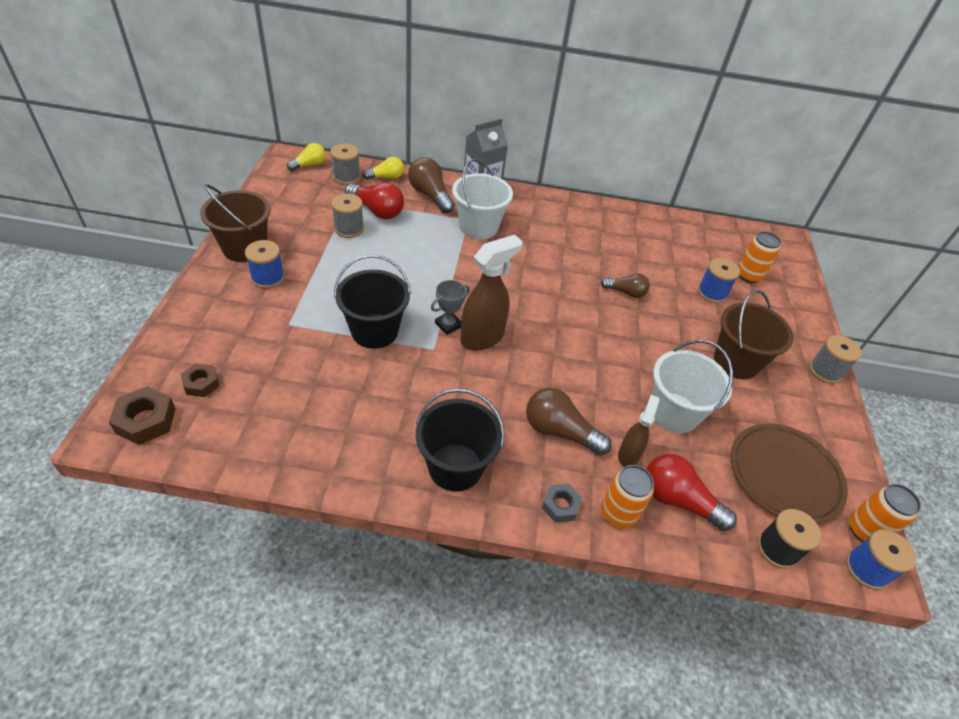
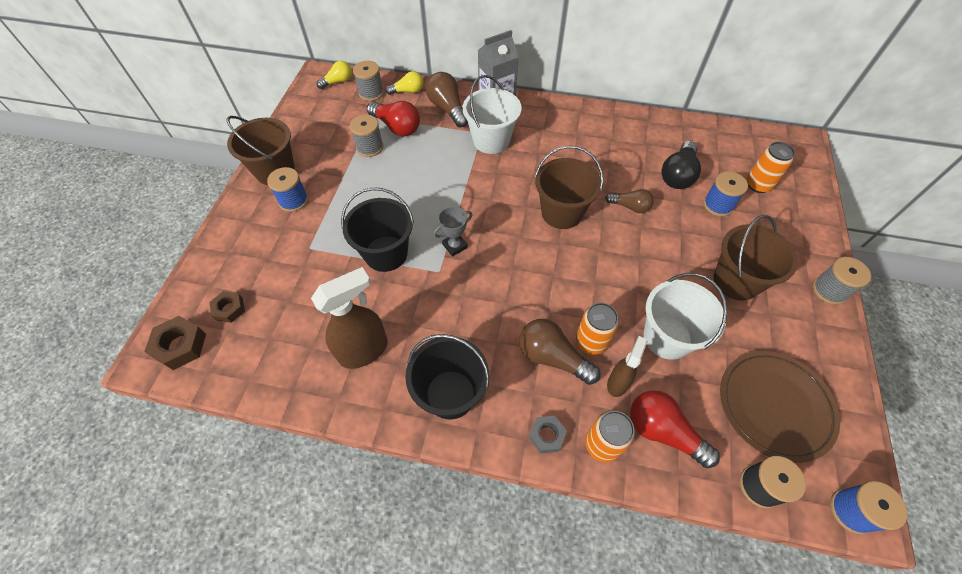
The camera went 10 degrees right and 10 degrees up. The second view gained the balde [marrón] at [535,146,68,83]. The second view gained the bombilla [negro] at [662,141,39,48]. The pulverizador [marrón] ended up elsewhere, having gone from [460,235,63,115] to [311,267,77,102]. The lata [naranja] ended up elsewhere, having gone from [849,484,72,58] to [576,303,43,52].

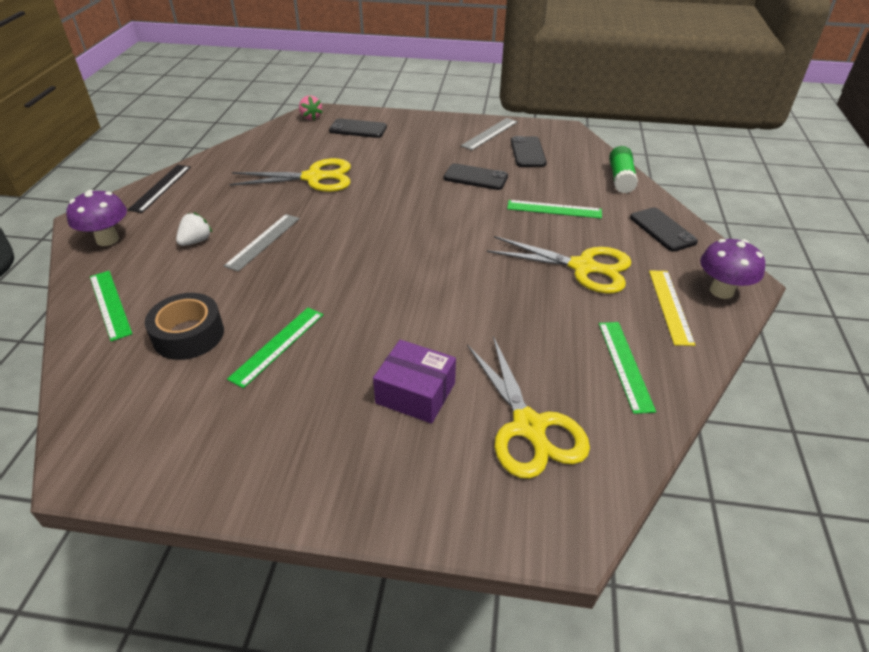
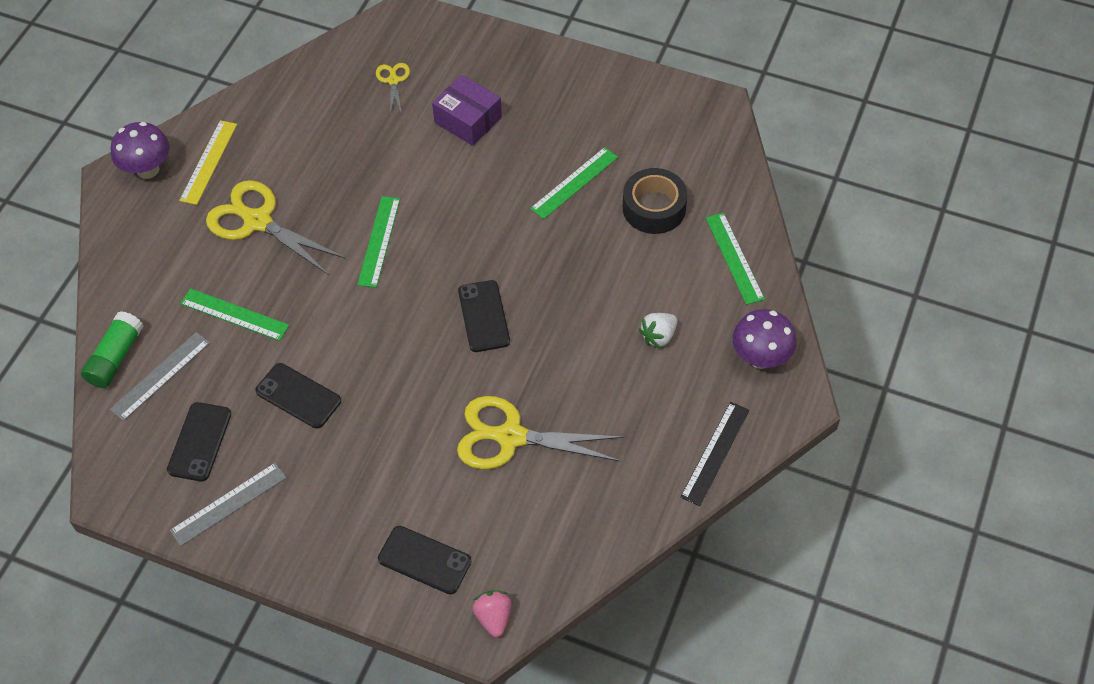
The camera went 165 degrees left and 15 degrees up. The regla [gris] ended up elsewhere, having gone from [224,214,76,58] to [110,332,100,89]. The regla [verde] ended up elsewhere, having gone from [599,322,57,92] to [357,196,43,92]. The móvil [negro] ended up elsewhere, having gone from [630,207,68,45] to [458,280,52,72]. The size of the tijeras [amarillo] at [467,336,123,143] changed by a factor of 0.49.

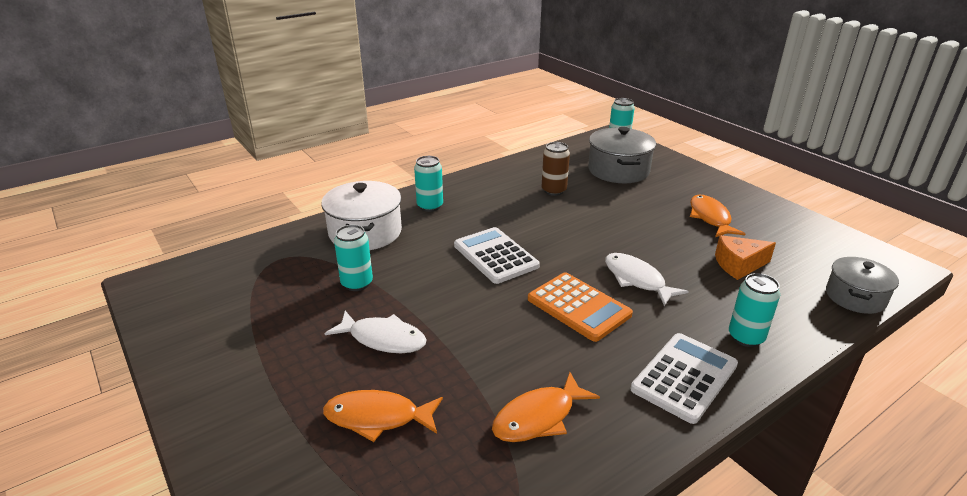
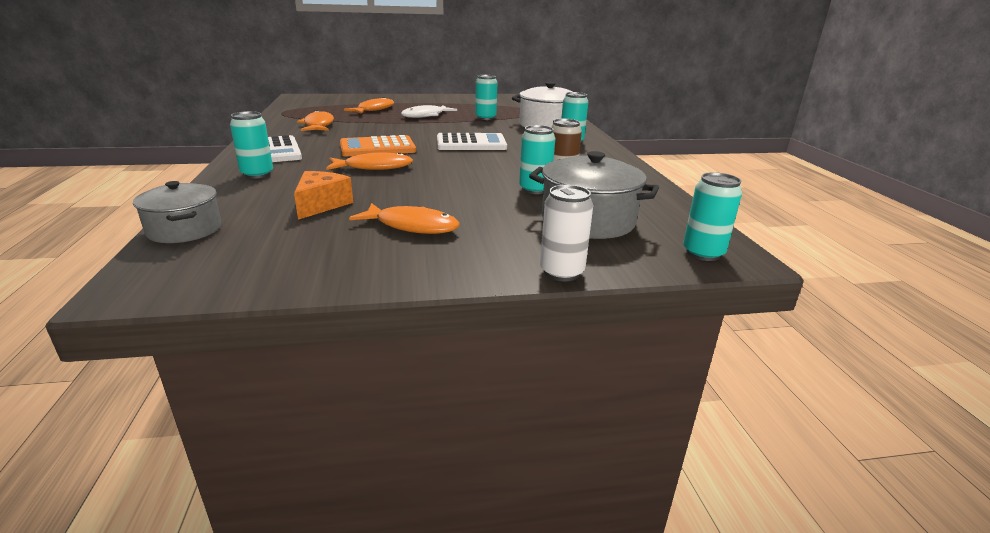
The camera went 115 degrees right and 5 degrees down. The second view gained the lata [turquesa] at [519,125,36,69]. The second view gained the lata [blanco] at [540,185,53,97]. What was the pez [blanco] at [605,253,84,53] turned into the pez [naranja] at [326,153,87,17].

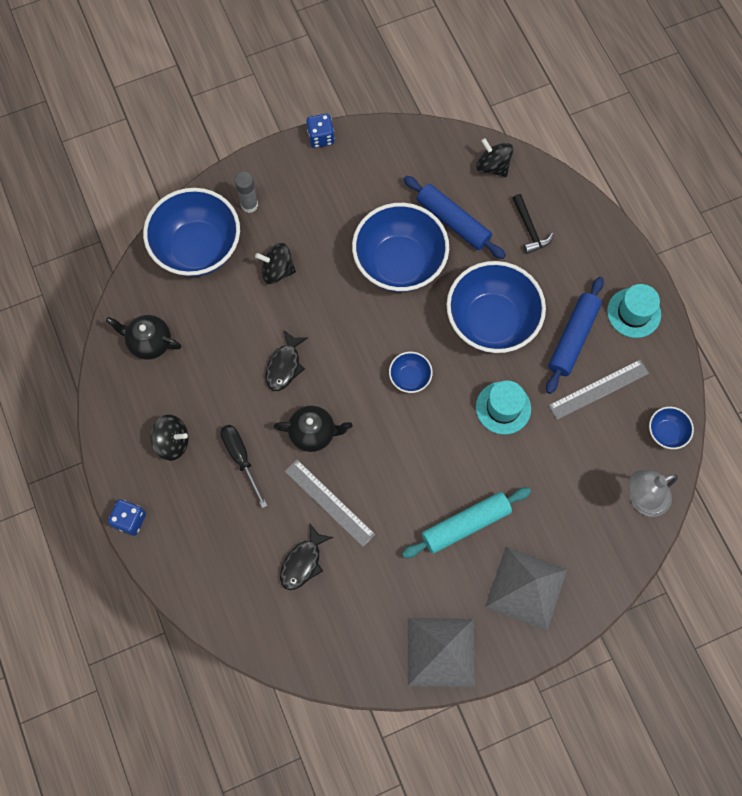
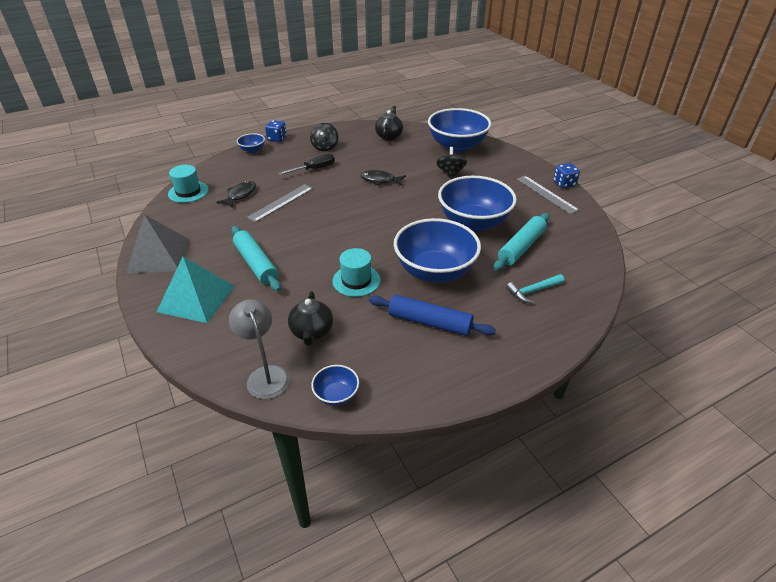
The camera went 85 degrees right and 30 degrees down. The second view lost the barra de pegamento [gris] at [235,172,23,41]. The second view lost the peonza [negro] at [476,138,38,39]. The tetera [negro] ended up elsewhere, having gone from [274,406,78,46] to [288,291,45,55]. The cuenco [azul] ended up elsewhere, having gone from [389,352,44,41] to [237,133,28,20]. The regla [gris] ended up elsewhere, having gone from [548,360,101,60] to [517,176,63,38]. The sombrero [turquesa] ended up elsewhere, having gone from [607,284,54,54] to [168,165,41,38]. What was the rodillo [azul] at [404,176,102,83] turned into the rodillo [turquesa] at [494,213,55,57]. What was the pirámide [gris] at [485,546,82,85] turned into the pirámide [turquesa] at [157,256,78,67]. What was the martillo [negro] at [512,194,42,60] turned into the martillo [turquesa] at [506,274,58,30]. The pez [negro] at [280,524,54,66] ended up facing another way, 90 degrees clockwise from before.

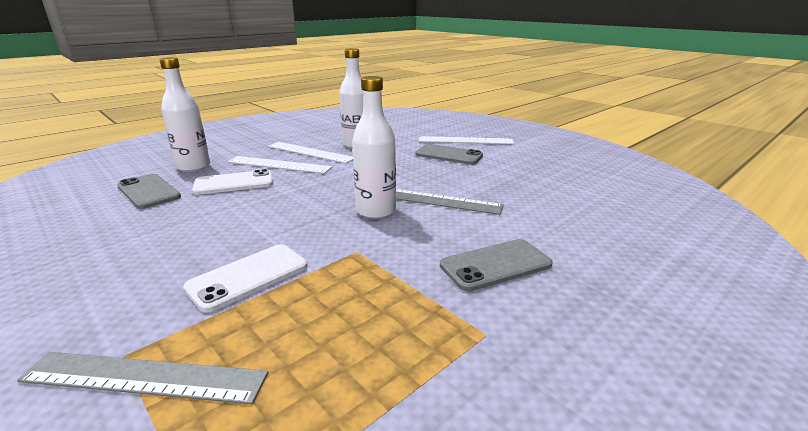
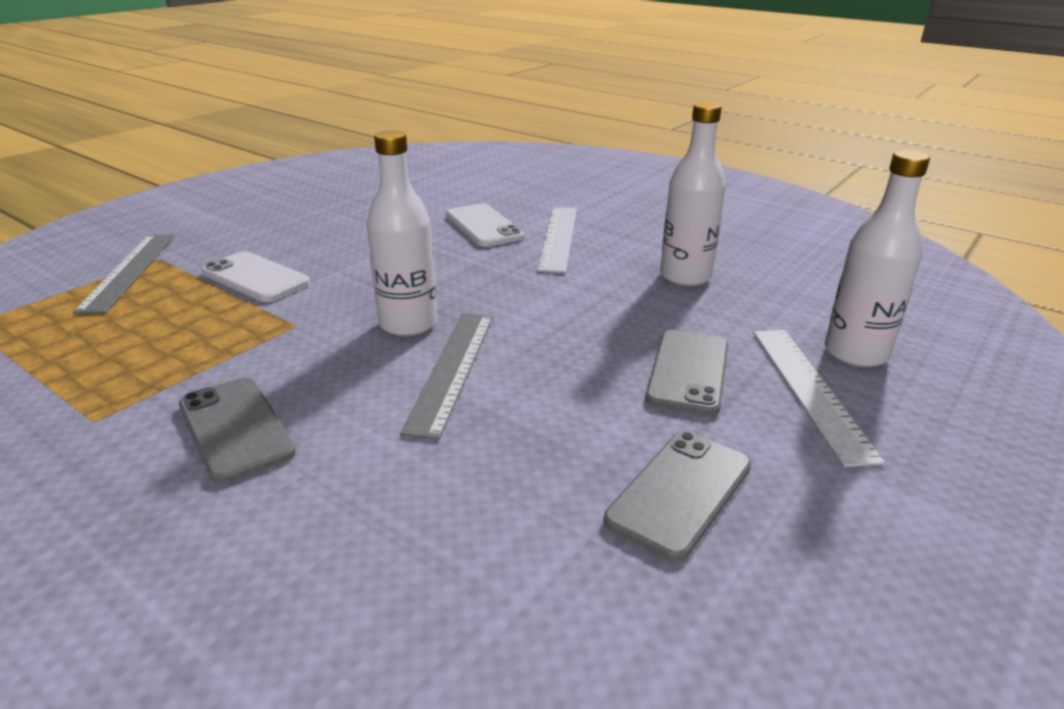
The camera went 80 degrees right and 5 degrees up. The second view lost the regla [blanco] at [268,142,85,21]. The móvil [gris] ended up elsewhere, having gone from [117,174,64,35] to [603,431,148,131]. The botella [blanco] ended up elsewhere, having gone from [160,57,50,115] to [825,150,105,217].

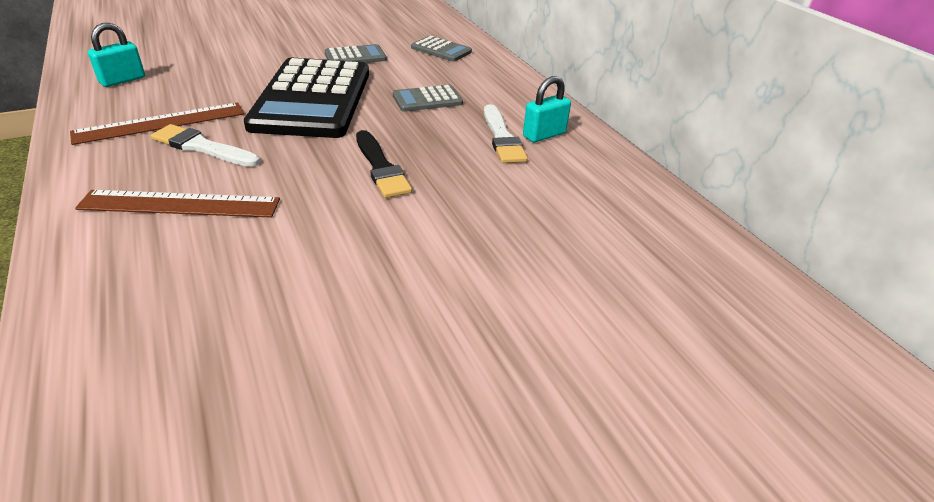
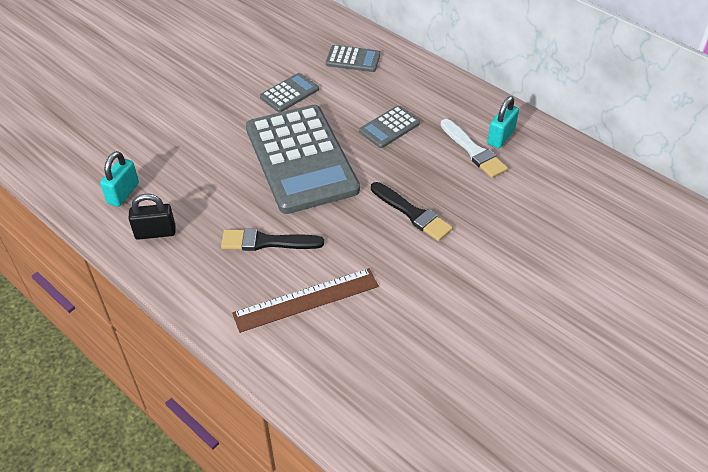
The camera went 20 degrees left and 10 degrees up. The second view lost the regla [marrón] at [70,102,174,43]. The second view gained the candado [negro] at [129,194,46,46]. What was the pincel [blanco] at [151,124,109,43] turned into the pincel [negro] at [221,228,103,23]. What was the calculadora [negro] at [244,58,125,80] turned into the calculadora [gris] at [246,105,114,109].

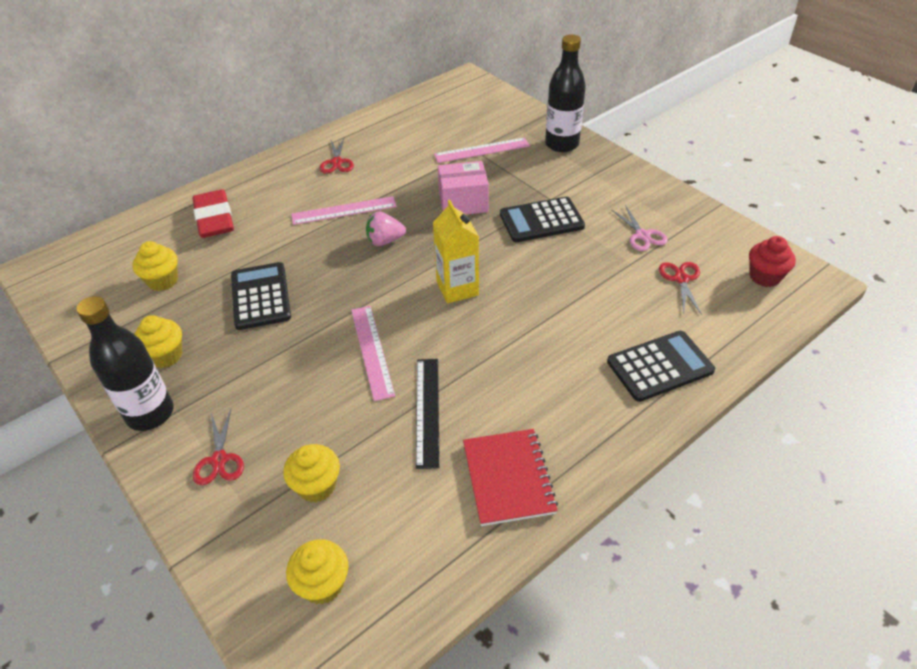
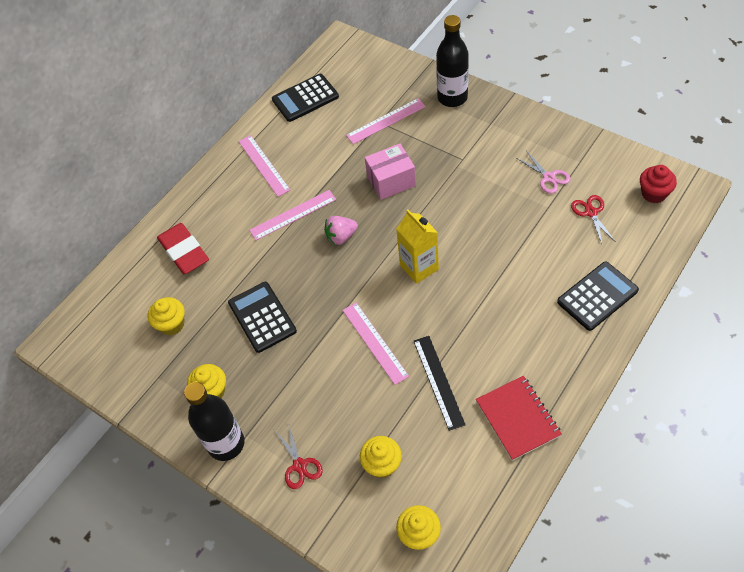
The camera went 10 degrees left and 10 degrees up. The calculadora [negro] ended up elsewhere, having gone from [500,197,85,45] to [272,74,67,48]. Where the tijeras [rojo] stood at [320,138,34,36], the regla [rosa] came to stand at [238,135,52,62].

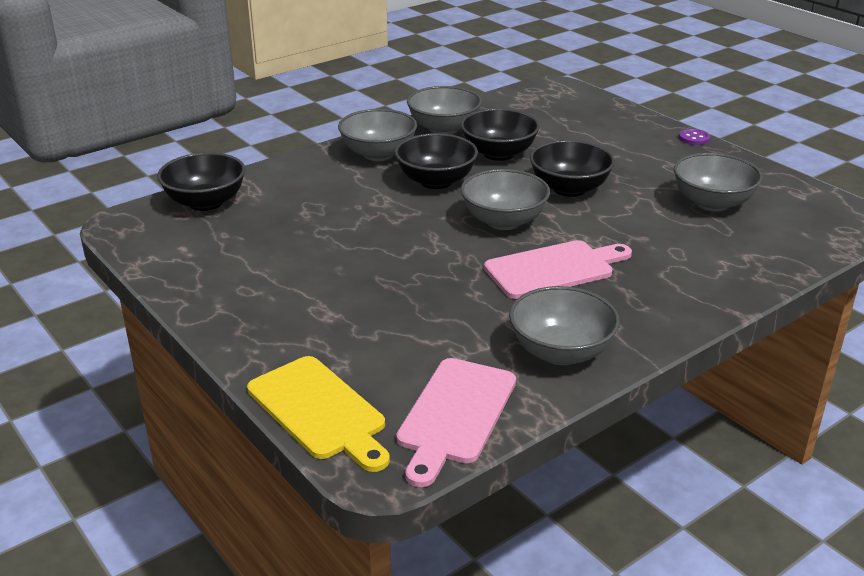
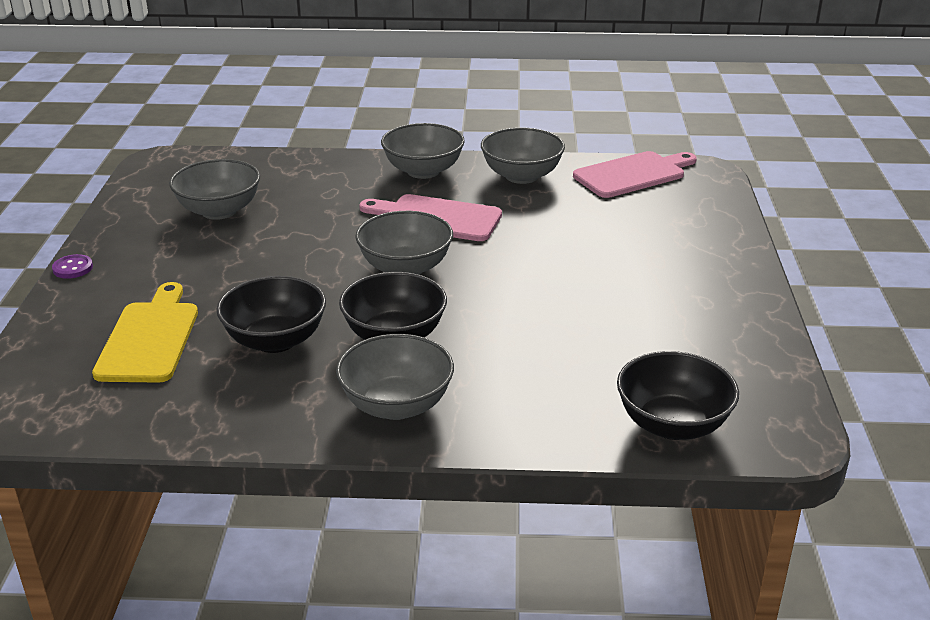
The camera went 140 degrees left and 0 degrees up. The second view lost the cuenco [negro] at [530,140,85,57]. The tabla de cortar [amarillo] ended up elsewhere, having gone from [247,356,143,116] to [92,282,106,101]. The cuenco [gris] ended up elsewhere, having gone from [407,86,75,48] to [381,123,84,56].

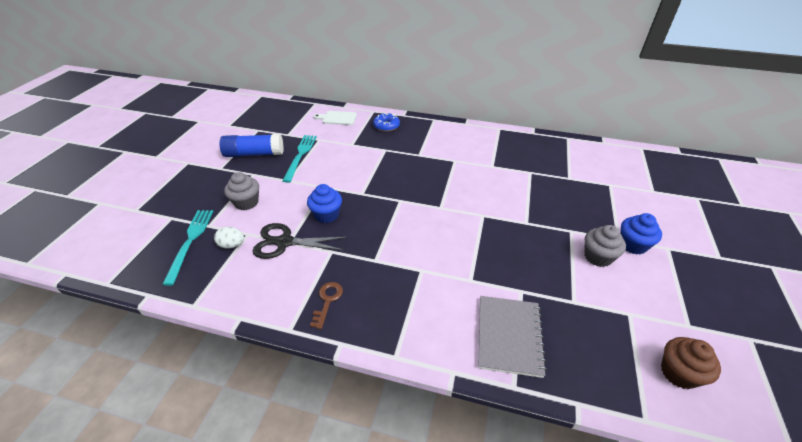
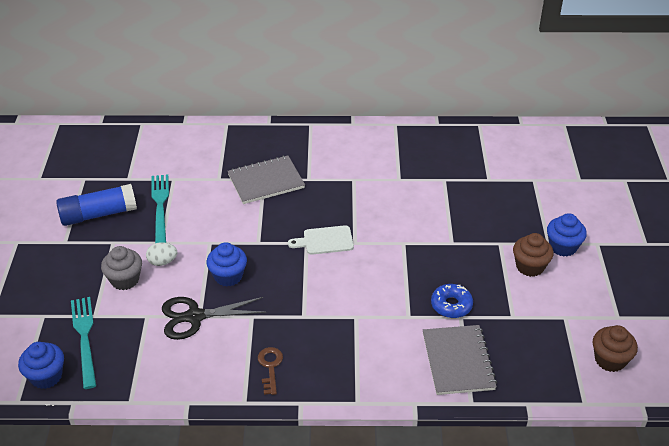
The camera went 15 degrees left and 0 degrees up. The second view gained the magdalena [azul] at [18,342,46,47]. The second view gained the cuaderno [gris] at [228,156,77,48]. The huevo [blanco] ended up elsewhere, having gone from [214,227,30,22] to [146,242,31,24]. The tabla de cortar [blanco] ended up elsewhere, having gone from [313,111,44,14] to [288,225,66,30]. The rosquilla [azul] ended up elsewhere, having gone from [373,113,27,19] to [431,284,42,34]. What was the magdalena [gris] at [584,225,42,42] turned into the magdalena [marrón] at [513,233,40,44].

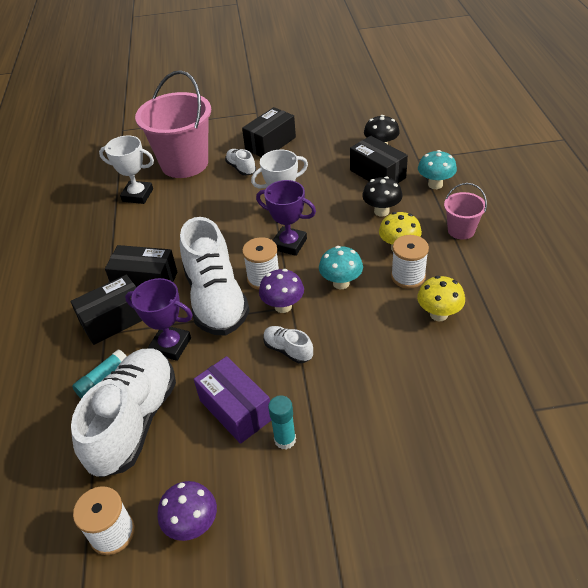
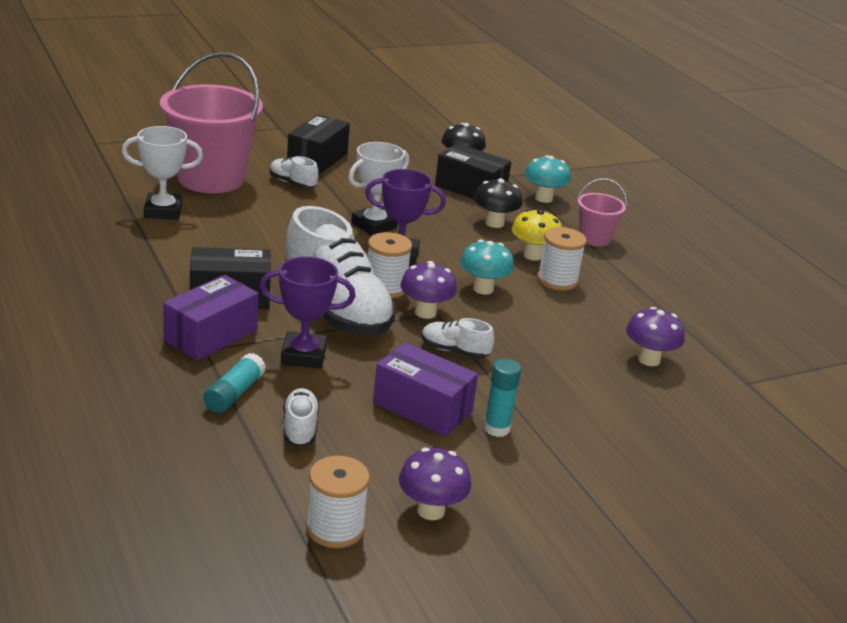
The camera went 25 degrees left and 15 degrees down. The second view lost the seta [amarillo] at [417,276,48,45]. The second view gained the seta [morado] at [626,307,59,59]. What was the caja [negro] at [70,275,72,70] turned into the caja [morado] at [163,275,96,86]. The size of the zapato [blanco] at [71,348,105,129] changed by a factor of 0.44.

